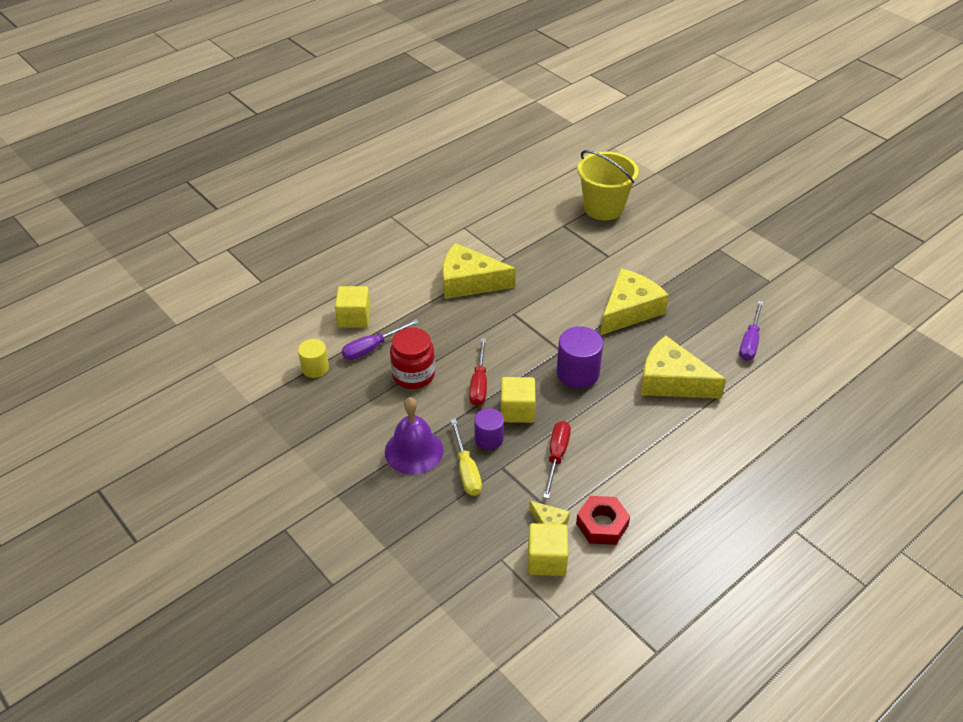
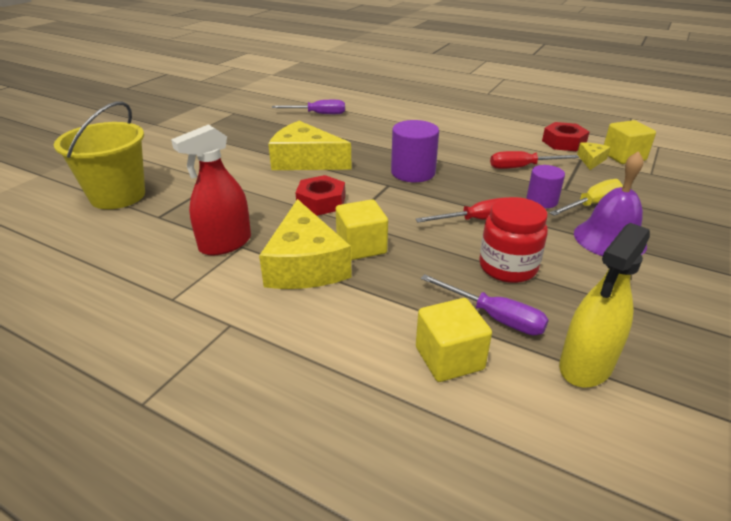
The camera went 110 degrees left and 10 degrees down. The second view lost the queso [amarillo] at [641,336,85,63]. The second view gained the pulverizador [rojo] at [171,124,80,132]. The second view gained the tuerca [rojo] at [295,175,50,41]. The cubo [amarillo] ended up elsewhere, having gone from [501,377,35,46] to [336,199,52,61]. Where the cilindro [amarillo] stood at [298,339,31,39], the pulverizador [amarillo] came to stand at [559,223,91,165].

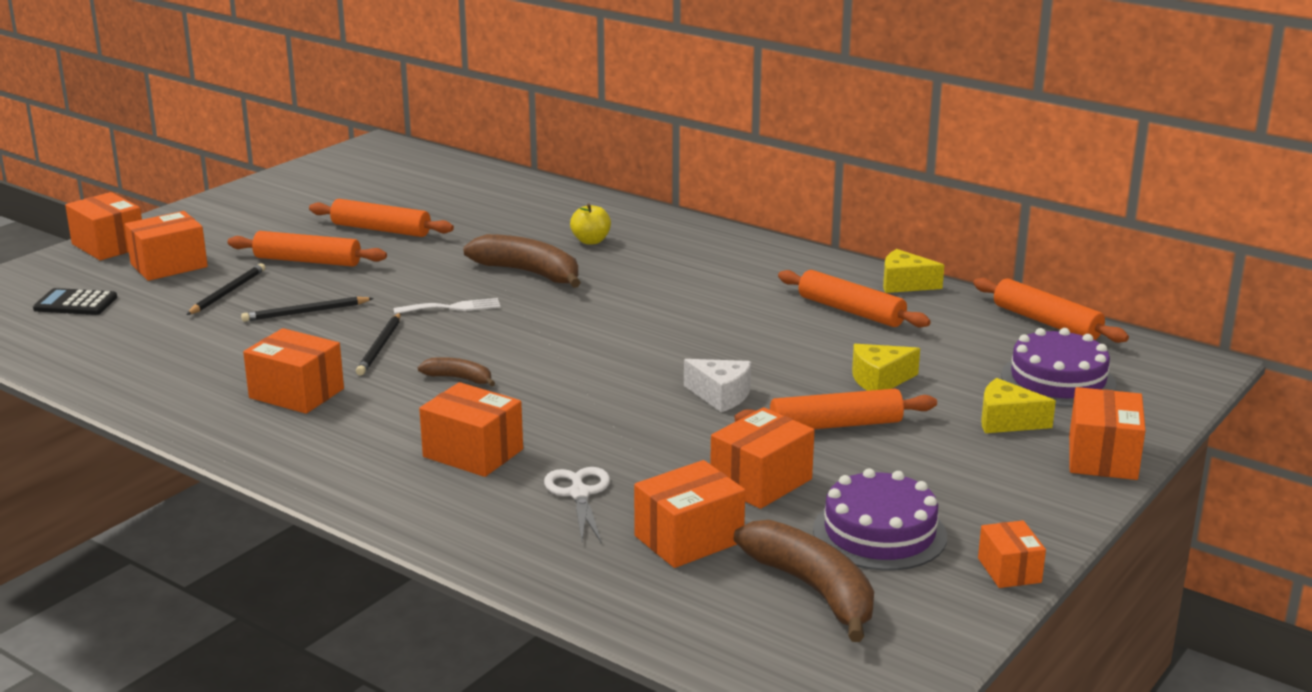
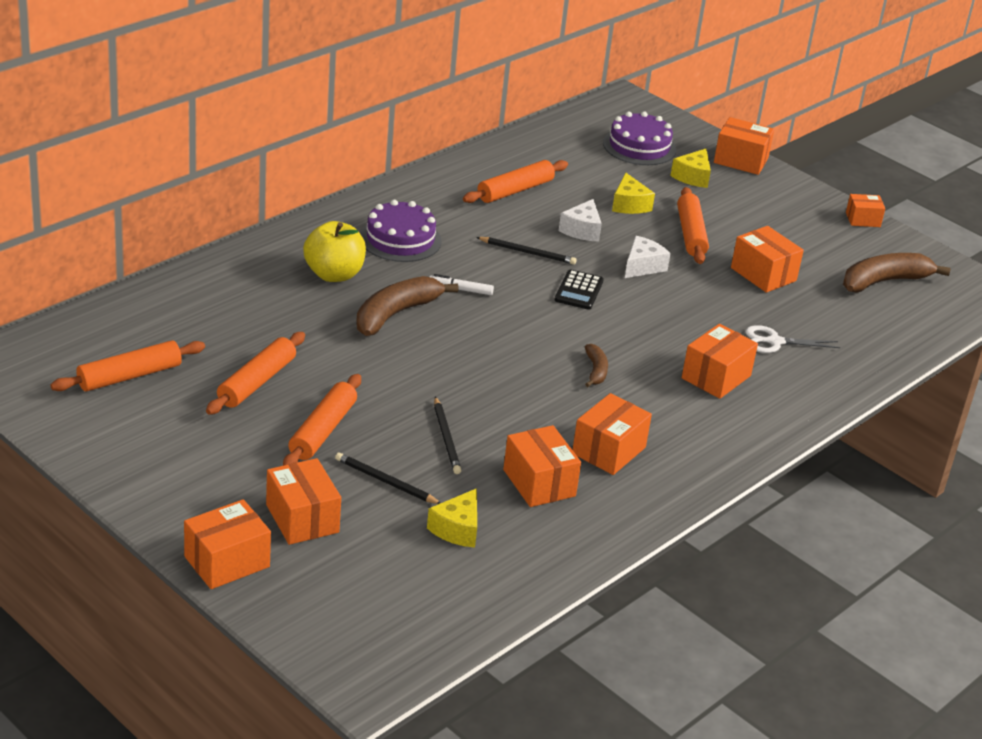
The camera went 85 degrees left and 10 degrees up. The second view lost the tenedor [blanco] at [394,298,107,16]. The second view gained the rotulador [blanco] at [429,274,65,21]. The second view gained the queso [blanco] at [559,199,43,43]. The calculadora [negro] ended up elsewhere, having gone from [33,288,84,27] to [555,269,49,41]. The lápiz [negro] ended up elsewhere, having gone from [356,313,45,62] to [476,237,101,28]. The caja [naranja] ended up elsewhere, having gone from [634,460,111,108] to [503,425,78,82]. The tarta [morado] ended up elsewhere, having gone from [813,468,134,103] to [360,200,82,62]. The queso [amarillo] ended up elsewhere, having gone from [883,249,61,44] to [427,488,50,60]. The rodillo [naranja] ended up elsewhere, having gone from [973,278,156,65] to [51,340,154,52]. The plátano [marrón] at [418,357,77,30] ended up facing another way, 150 degrees clockwise from before. The size of the manzana [amarillo] at [570,203,41,42] changed by a factor of 1.68.

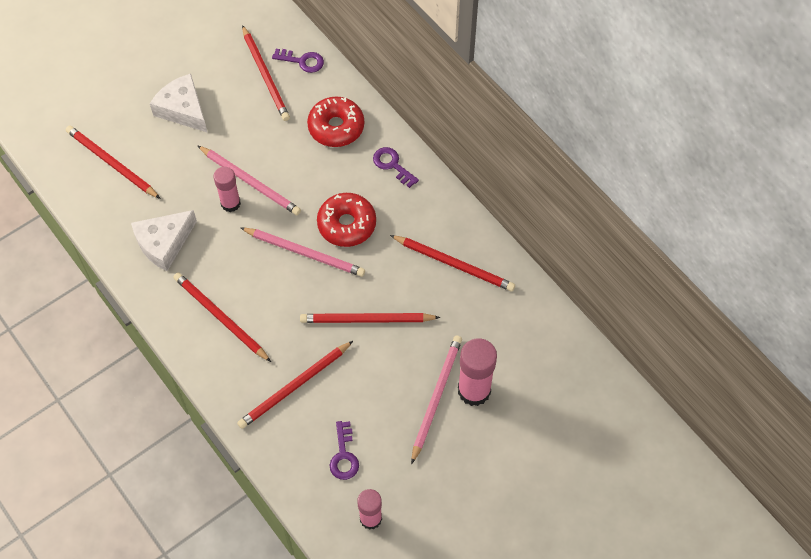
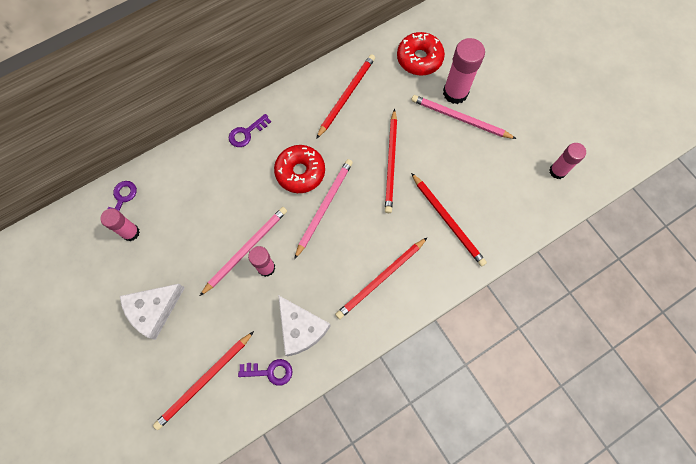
The camera went 85 degrees left and 10 degrees up. The rosquilla [rojo] ended up elsewhere, having gone from [307,96,57,51] to [397,32,48,43]. The llave [morado] ended up elsewhere, having gone from [330,421,29,59] to [238,359,55,27]. Where the lápiz [rojo] stood at [242,25,48,96], the barra de pegamento [rosa] came to stand at [100,208,40,33].

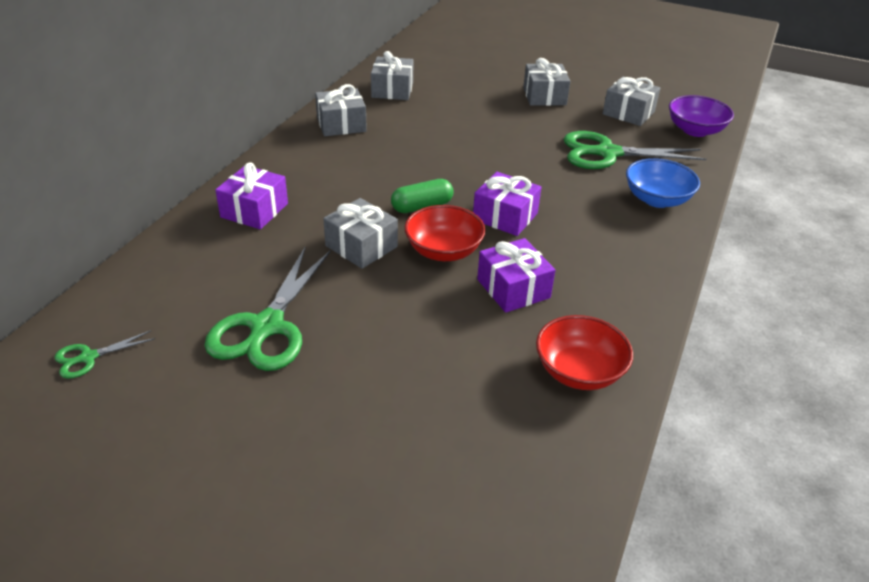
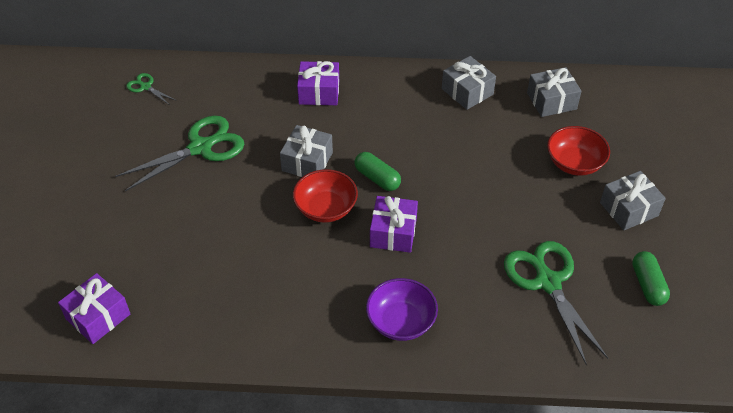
The camera went 70 degrees right and 10 degrees up. The second view lost the cuenco [azul] at [626,158,74,50]. The regalo [morado] ended up elsewhere, having gone from [477,238,78,75] to [58,273,72,71]. The cuenco [rojo] ended up elsewhere, having gone from [536,315,97,75] to [547,126,63,50]. The cuenco [morado] ended up elsewhere, having gone from [669,95,65,42] to [366,278,72,63]. Where the regalo [gris] stood at [603,77,57,49], the cápsula [verde] came to stand at [632,251,38,55]. The tijeras [verde] at [204,248,127,123] ended up facing another way, 150 degrees clockwise from before.

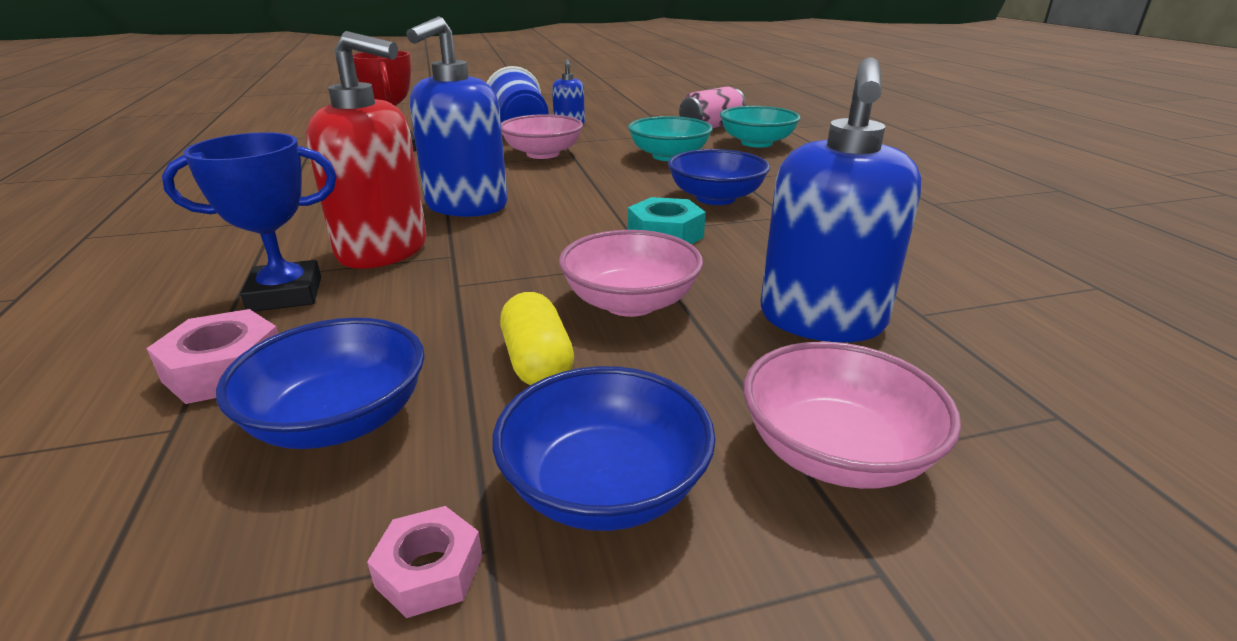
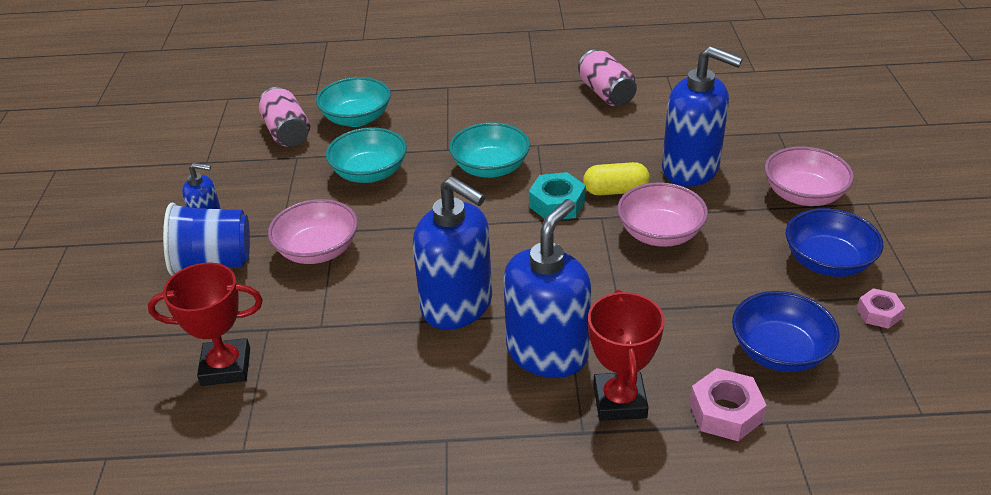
The camera went 75 degrees left and 10 degrees up. The second view gained the lata [rosa] at [578,49,59,57]. The cápsula [amarillo] ended up elsewhere, having gone from [500,292,74,93] to [583,162,67,33]. What was the trofeo [azul] at [162,132,175,180] turned into the trofeo [rojo] at [588,290,77,131]. What was the dispensador de jabón [rojo] at [306,31,121,238] turned into the dispensador de jabón [azul] at [503,199,88,179]. What was the cuenco [azul] at [668,149,102,56] turned into the cuenco [turquesa] at [449,122,81,56].

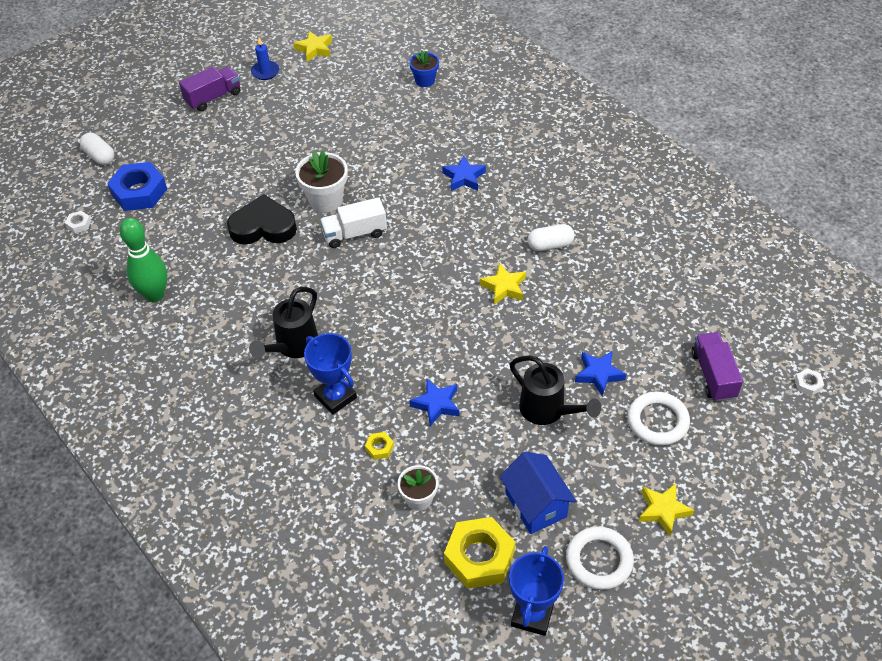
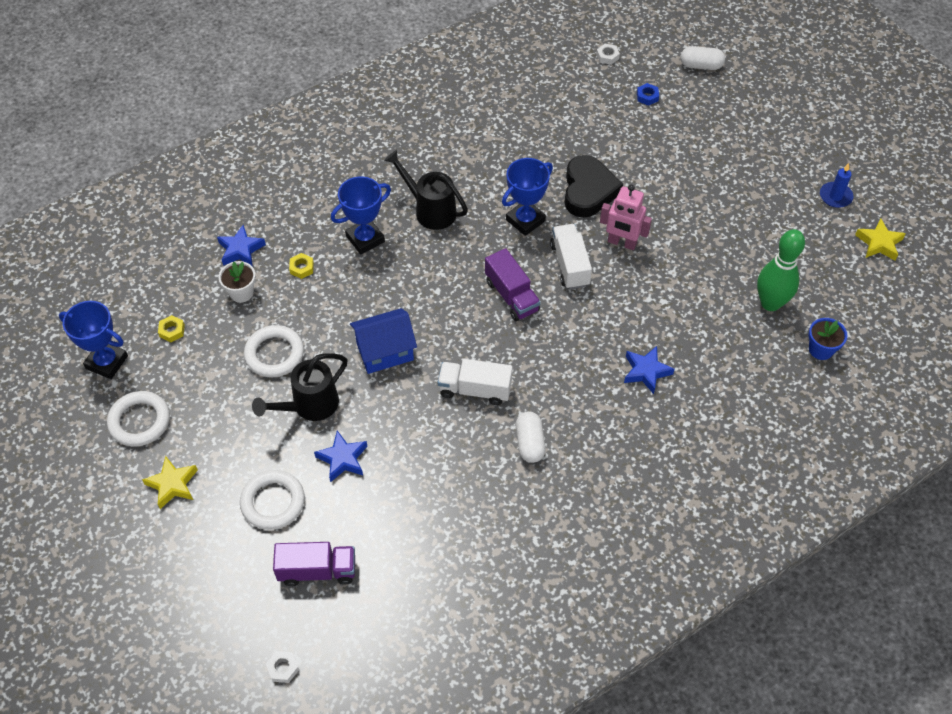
The camera went 95 degrees right and 5 degrees up. The second view gained the anillo [blanco] at [244,325,60,52]. The second view gained the trofeo [azul] at [502,158,51,78]. The bolo [verde] ended up elsewhere, having gone from [120,218,47,84] to [757,229,48,82]. The camión [morado] ended up elsewhere, having gone from [179,66,61,45] to [485,248,56,73]. The estrella [azul] ended up elsewhere, having gone from [409,378,51,48] to [217,225,49,42]. The casa [azul] ended up elsewhere, having gone from [499,451,77,83] to [350,308,67,66]. Where the maceta [blanco] stood at [295,151,53,61], the robot [rosa] came to stand at [600,185,52,65]. Where the estrella [amarillo] stood at [480,263,46,42], the camión [blanco] came to stand at [438,359,75,46]. The cápsula [blanco] at [80,133,34,32] ended up facing another way, 45 degrees clockwise from before. The size of the tuerca [azul] at [107,162,60,49] changed by a factor of 0.43. The size of the tuerca [amarillo] at [444,517,71,72] changed by a factor of 0.43.

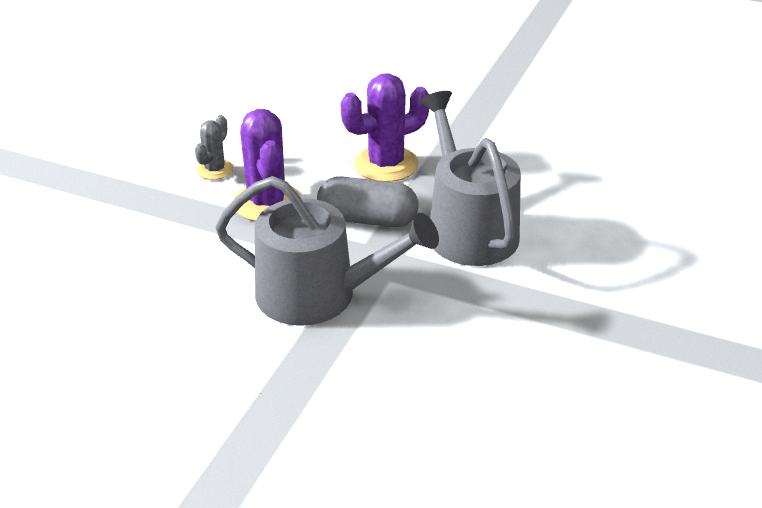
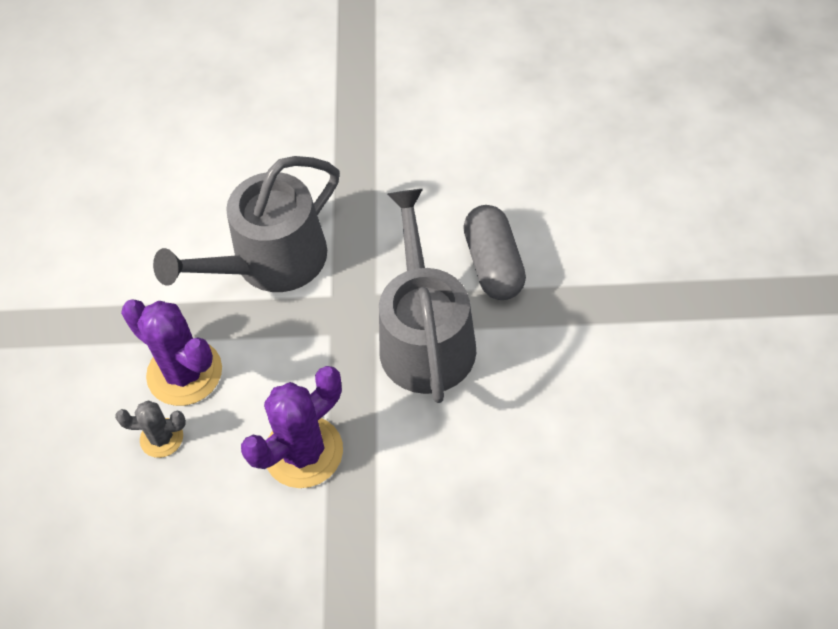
The camera went 110 degrees left and 20 degrees up. The cactus [gris] ended up elsewhere, having gone from [195,115,38,65] to [115,400,71,58]. The cápsula [gris] ended up elsewhere, having gone from [317,176,102,51] to [463,205,63,95].

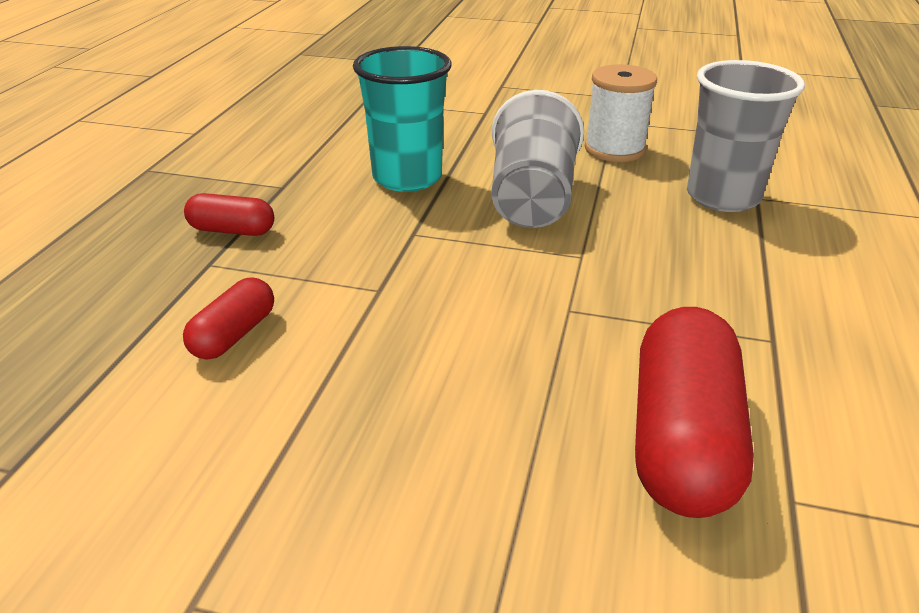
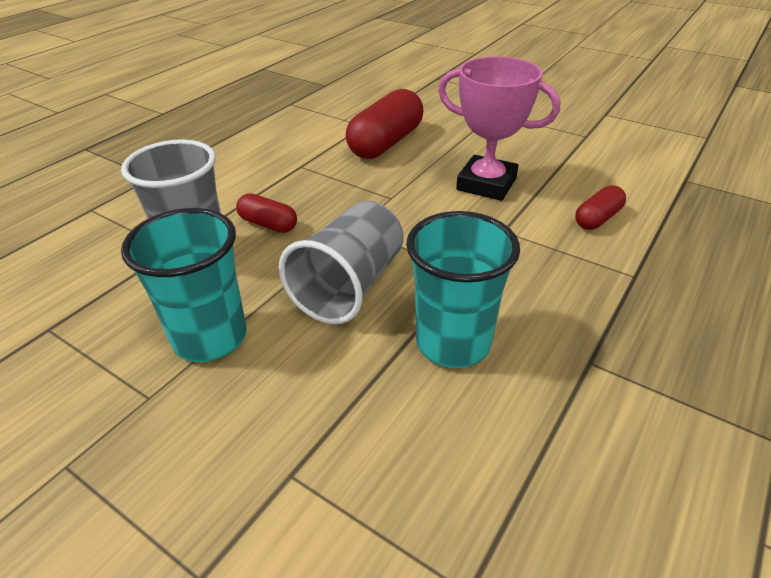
The camera went 160 degrees left and 5 degrees up. The second view gained the trofeo [rosa] at [438,56,122,145]. The cápsula [rojo] ended up elsewhere, having gone from [184,193,90,43] to [236,193,61,40]. Where the carrete [blanco] stood at [585,64,72,98], the vaso [turquesa] came to stand at [121,208,126,154].

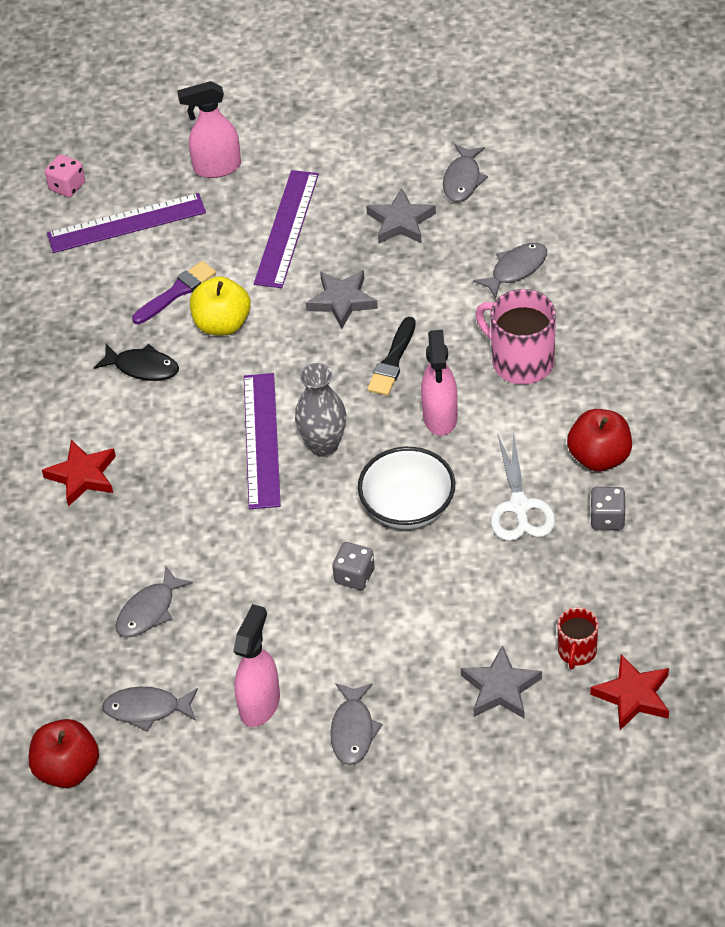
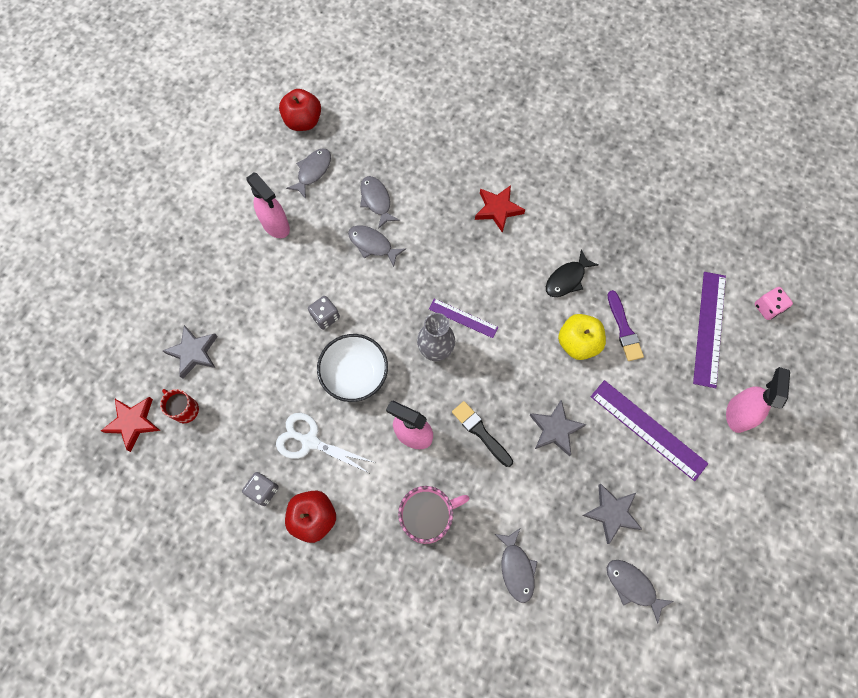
The camera went 115 degrees right and 20 degrees up. The pez [gris] ended up elsewhere, having gone from [330,683,53,82] to [348,225,58,42]. The size of the regla [morado] at [244,373,37,136] changed by a factor of 0.59.

